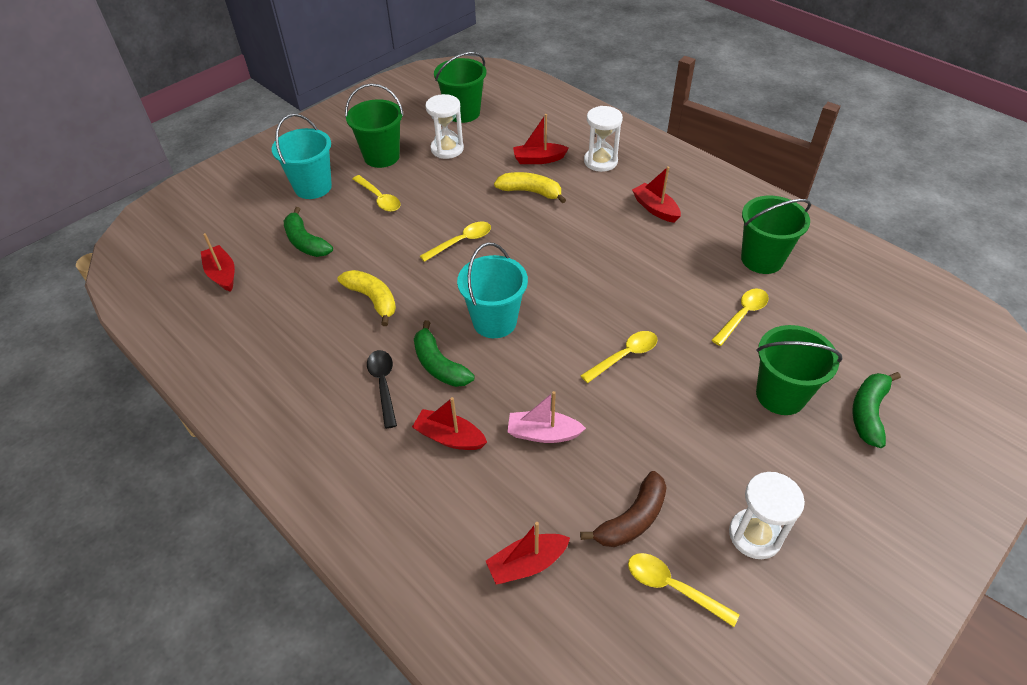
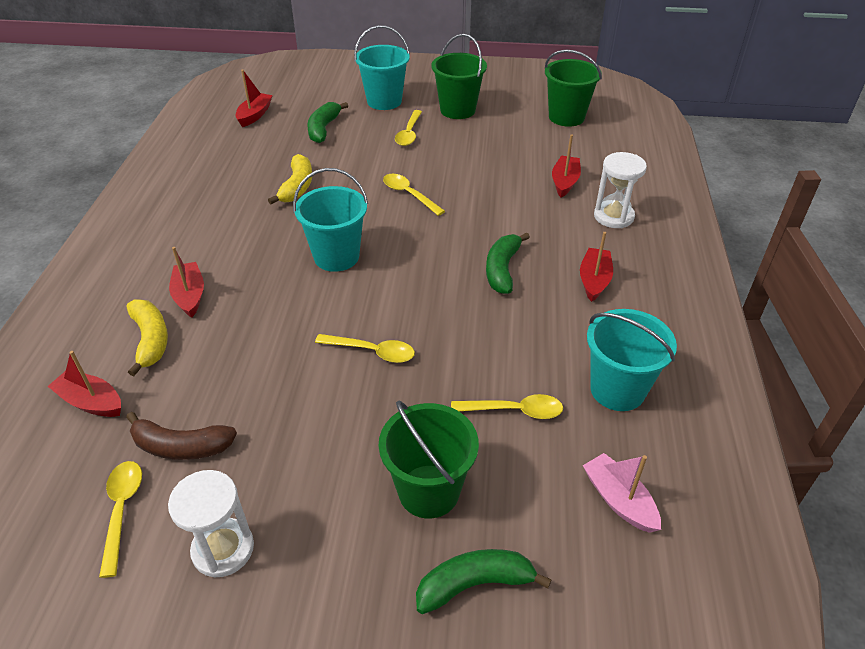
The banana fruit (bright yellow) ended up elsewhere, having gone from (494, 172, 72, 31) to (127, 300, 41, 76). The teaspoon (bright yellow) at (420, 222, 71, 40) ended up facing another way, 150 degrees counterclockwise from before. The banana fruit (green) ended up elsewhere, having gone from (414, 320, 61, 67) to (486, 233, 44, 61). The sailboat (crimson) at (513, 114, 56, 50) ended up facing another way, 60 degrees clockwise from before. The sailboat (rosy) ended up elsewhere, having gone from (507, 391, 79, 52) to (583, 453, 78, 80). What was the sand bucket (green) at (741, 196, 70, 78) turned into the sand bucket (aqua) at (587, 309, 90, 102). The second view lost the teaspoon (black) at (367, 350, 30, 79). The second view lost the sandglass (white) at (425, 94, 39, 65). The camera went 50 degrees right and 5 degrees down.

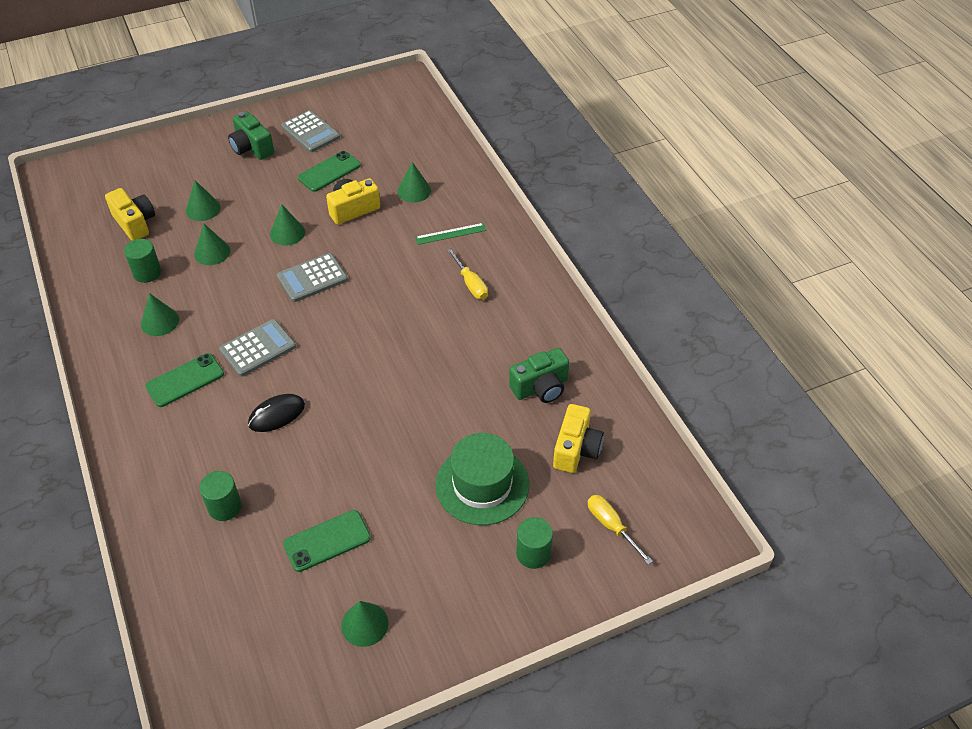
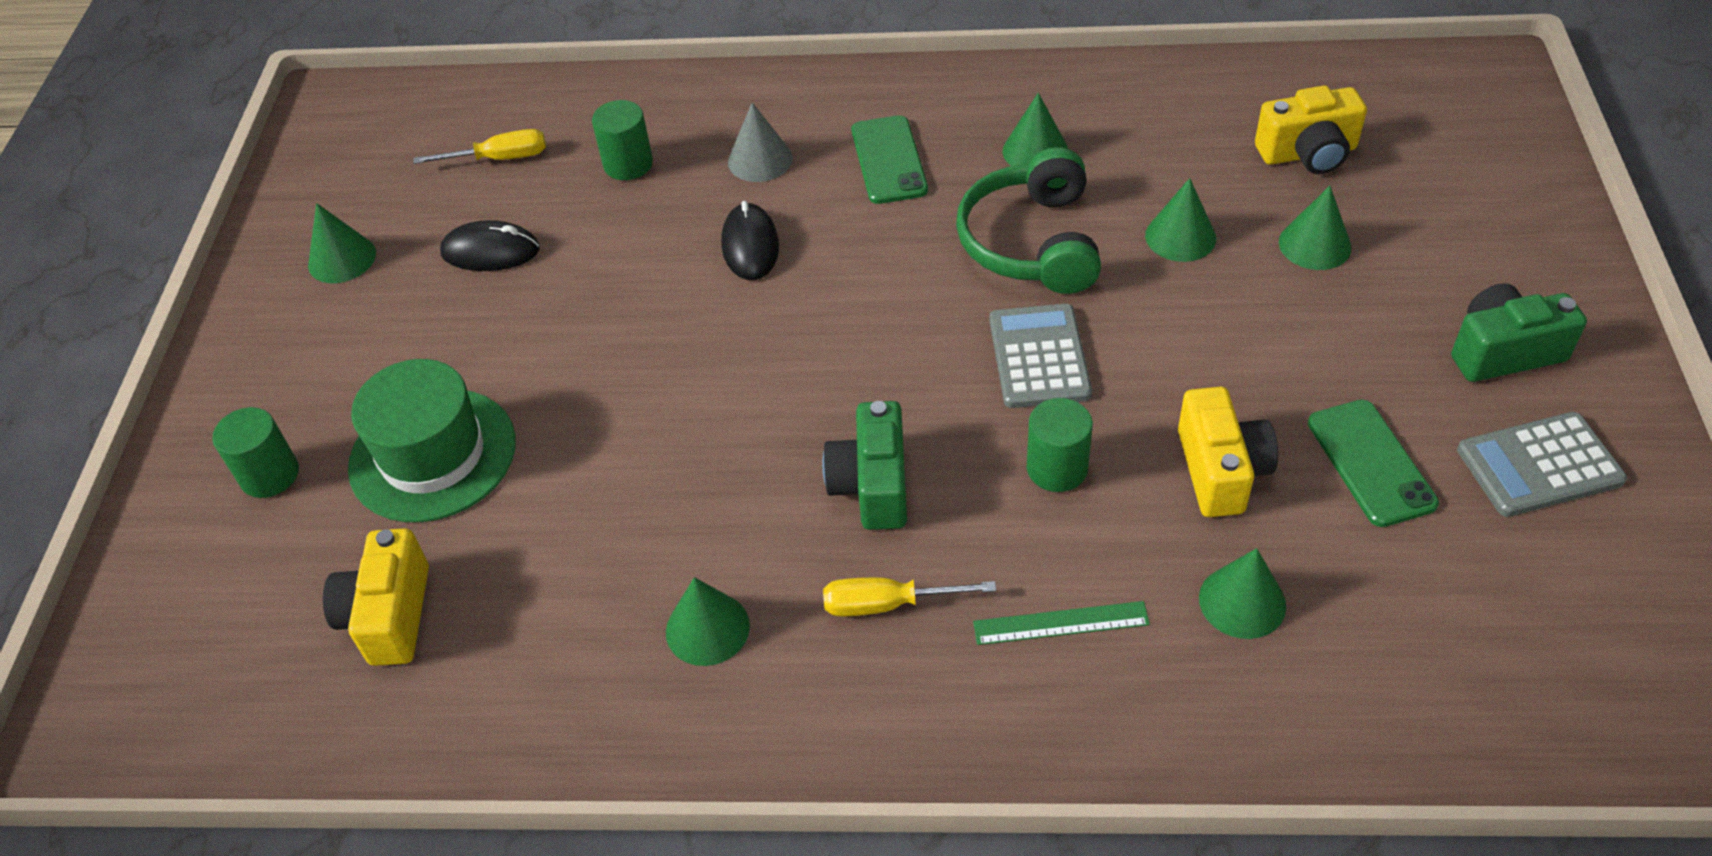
The photo camera (bright yellow) at (553, 404, 51, 69) ended up facing another way, 45 degrees clockwise from before. The flat screwdriver (bright yellow) ended up elsewhere, having gone from (588, 495, 65, 70) to (413, 129, 133, 35). Where the phone (green) stood at (283, 510, 88, 62), the computer mouse (black) came to stand at (440, 220, 100, 51). The cone shape (green) ended up elsewhere, having gone from (270, 204, 35, 42) to (666, 577, 84, 89). The second view gained the cone shape (grey) at (728, 103, 65, 79). The photo camera (green) ended up elsewhere, having gone from (509, 348, 60, 55) to (822, 401, 85, 129). The second view gained the headphones (green) at (956, 147, 145, 147). The straightedge (green) at (415, 223, 72, 22) ended up facing another way, 75 degrees clockwise from before. The solid cylinder (green) ended up elsewhere, having gone from (124, 239, 37, 44) to (1027, 398, 66, 94). The second view lost the calculator (grey) at (219, 319, 77, 58). The camera went 120 degrees right and 0 degrees up.

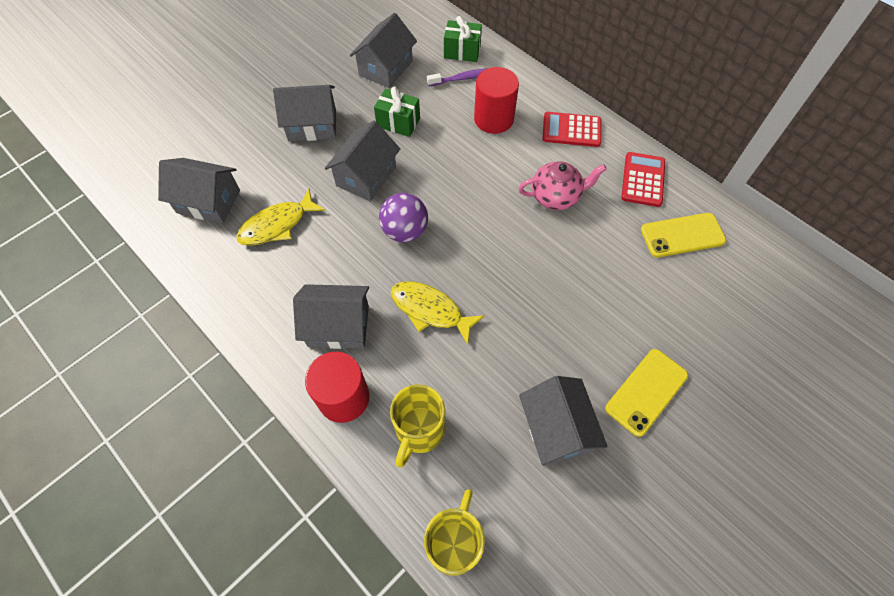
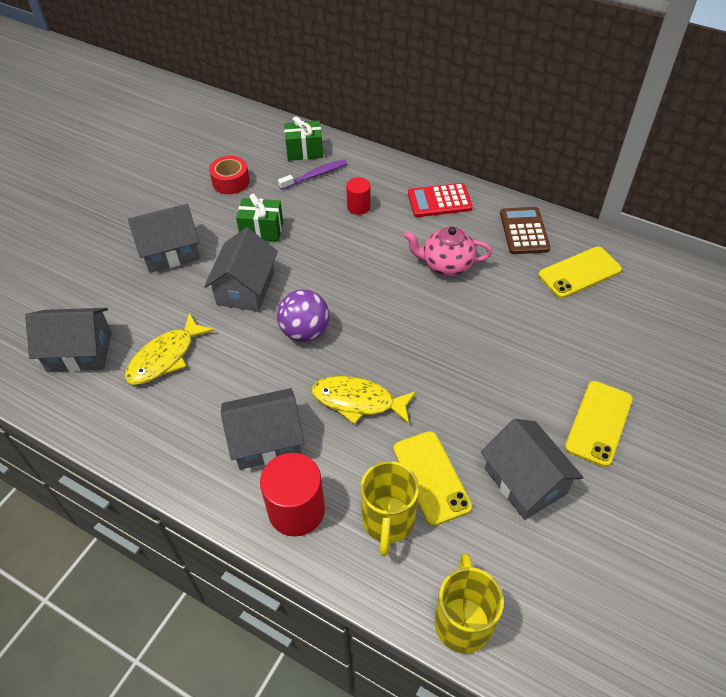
Where the toy house (grey) stood at (350, 13, 67, 75), the tape (crimson) came to stand at (209, 156, 41, 38). The size of the solid cylinder (crimson) at (474, 67, 45, 67) changed by a factor of 0.56. The second view gained the phone (bright yellow) at (393, 431, 79, 95). The china teapot (rosy) at (518, 162, 89, 48) ended up facing another way, 150 degrees counterclockwise from before. What was the calculator (crimson) at (621, 152, 44, 55) turned into the calculator (brown) at (500, 207, 50, 47). The camera went 15 degrees left and 10 degrees down.

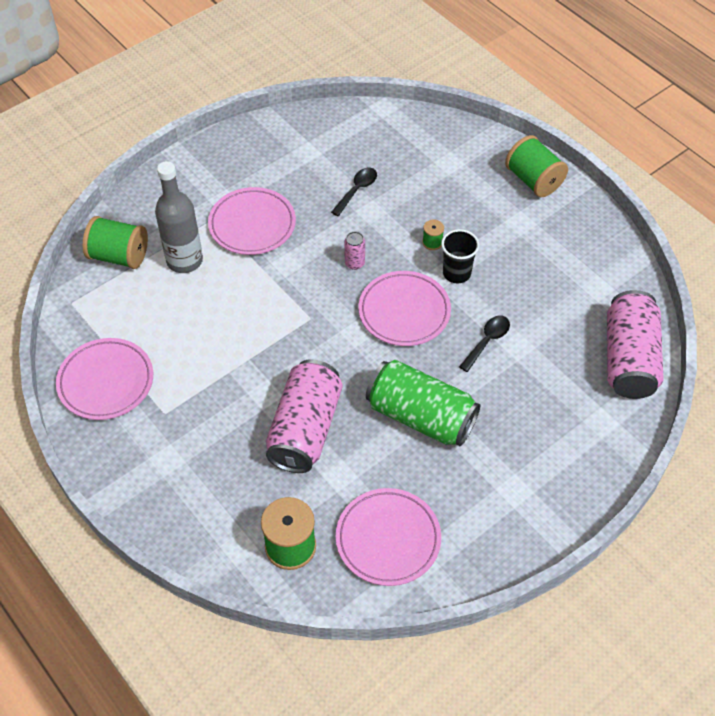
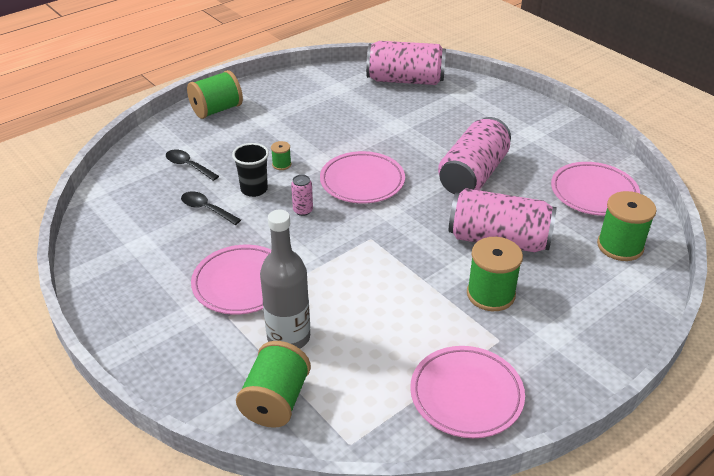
The teaspoon (black) ended up elsewhere, having gone from (459, 316, 51, 56) to (166, 150, 53, 31). The tumbler (black) ended up elsewhere, having gone from (441, 229, 38, 54) to (232, 143, 37, 54). What was the soda can (green) at (366, 360, 114, 86) turned into the soda can (rosy) at (438, 117, 73, 77). The second view gained the bobbin (green) at (467, 237, 56, 74). The camera went 90 degrees left and 15 degrees down.

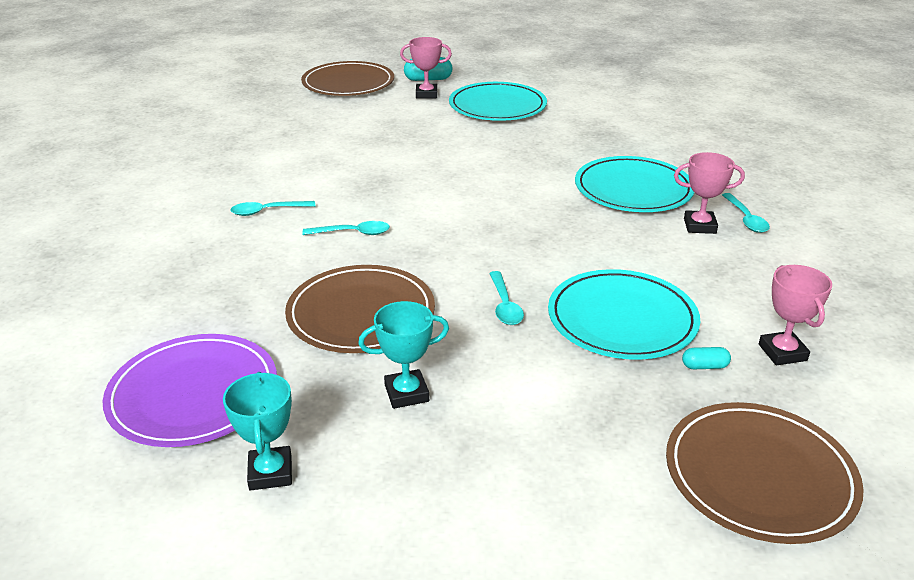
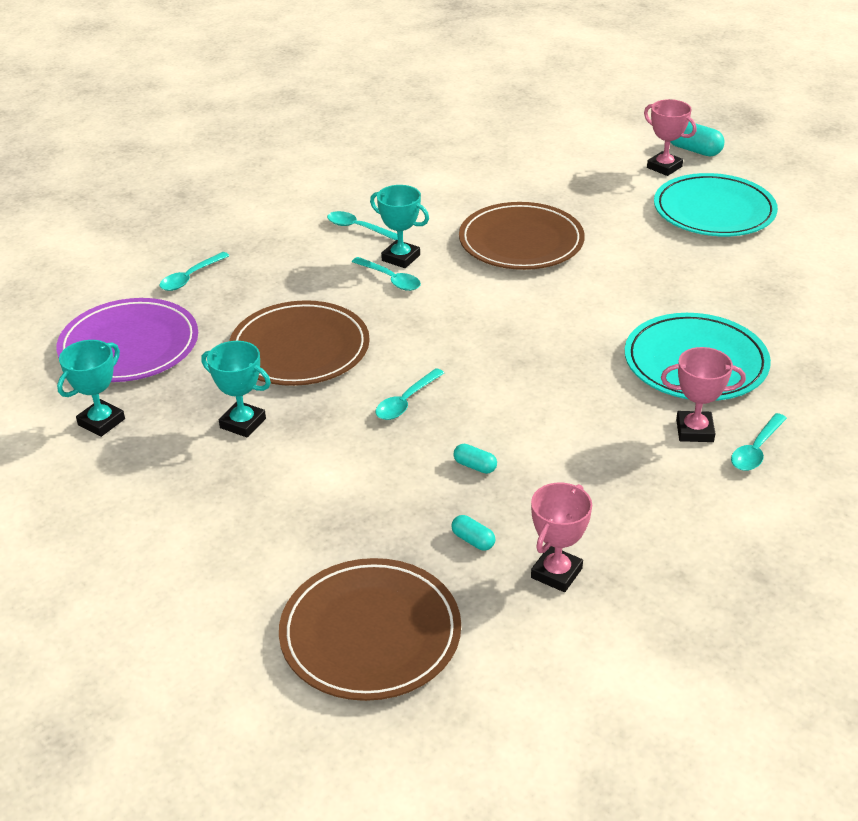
The second view gained the teaspoon (aqua) at (160, 252, 70, 39). The second view gained the trophy (aqua) at (370, 185, 59, 83). Where the dinner plate (aqua) stood at (548, 269, 152, 91), the pill shape (aqua) came to stand at (453, 444, 44, 30). The dinner plate (brown) ended up elsewhere, having gone from (301, 61, 93, 35) to (459, 202, 126, 68). The trophy (rosy) at (674, 152, 71, 82) ended up facing another way, 45 degrees counterclockwise from before. The camera went 45 degrees right and 5 degrees up.

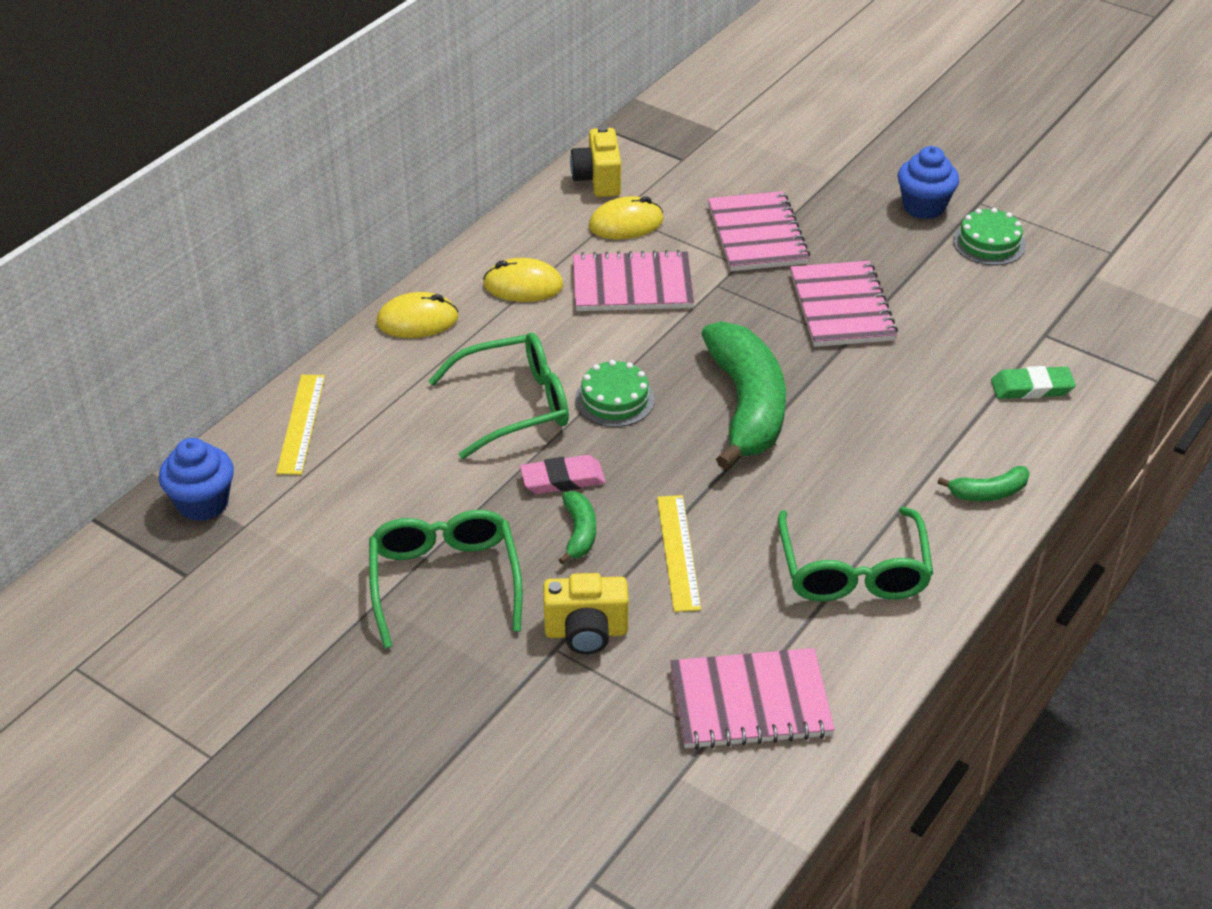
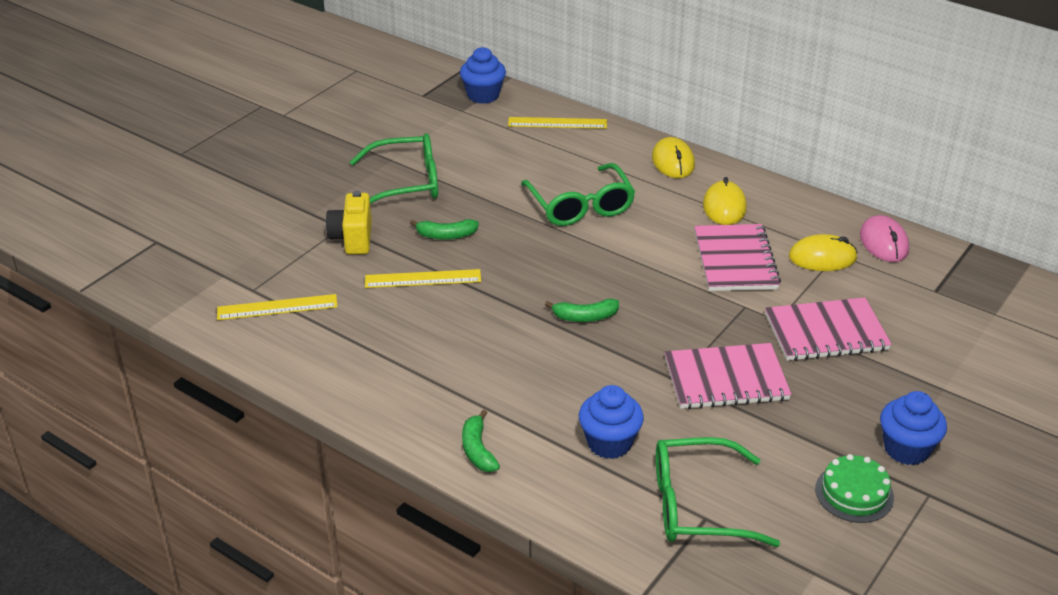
Where the exercise book (rosy) stood at (670, 648, 165, 102), the straightedge (bright yellow) came to stand at (217, 294, 121, 26). The size of the banana fruit (green) at (701, 321, 85, 148) changed by a factor of 0.44. The second view gained the cupcake (blue) at (579, 385, 65, 74). The spectacles (green) ended up elsewhere, having gone from (778, 507, 155, 95) to (656, 437, 124, 110). The computer mouse (bright yellow) at (589, 196, 75, 43) ended up facing another way, 75 degrees counterclockwise from before. Where the photo camera (bright yellow) stood at (570, 126, 51, 71), the computer mouse (rosy) came to stand at (860, 215, 49, 47). The second view lost the pencil eraser (rosy) at (520, 455, 86, 39). The second view lost the gateau (green) at (575, 360, 80, 67). The second view lost the pencil eraser (green) at (991, 366, 85, 33). The camera went 90 degrees right and 5 degrees down.

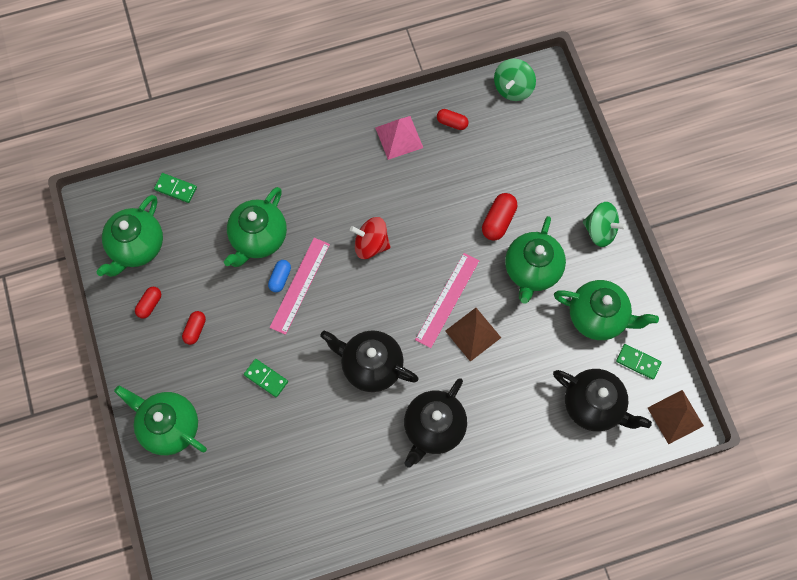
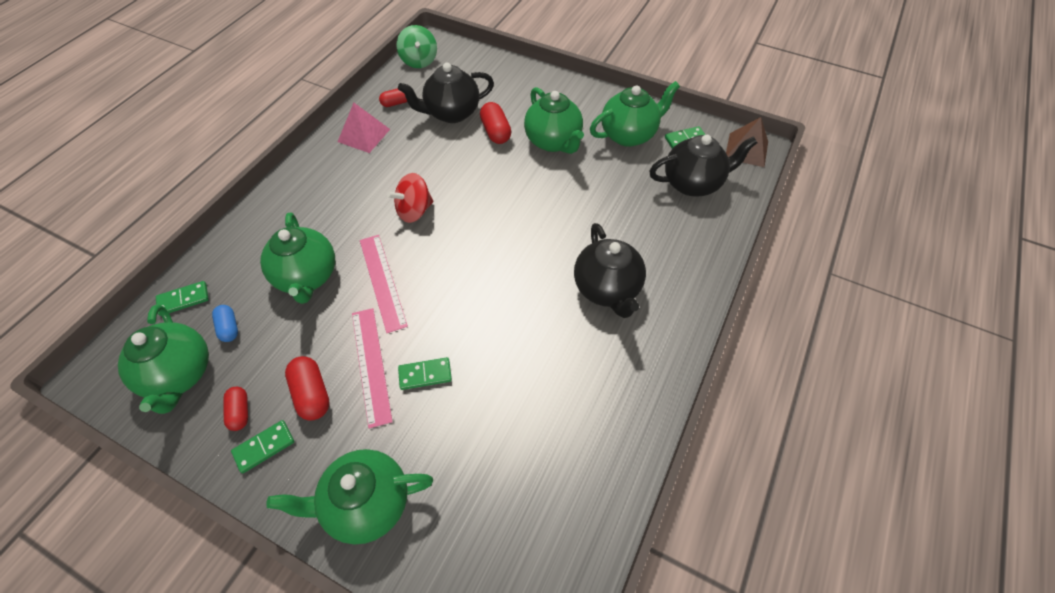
The pill shape (blue) ended up elsewhere, having gone from (268, 260, 23, 32) to (212, 305, 26, 37). The second view gained the domino piece (green) at (231, 420, 63, 53). The size of the pill shape (crimson) at (182, 311, 24, 34) changed by a factor of 1.53. The straightedge (rosy) ended up elsewhere, having gone from (415, 253, 64, 95) to (352, 308, 41, 120). The china teapot (black) ended up elsewhere, having gone from (320, 330, 99, 62) to (398, 63, 96, 60). The second view lost the pyramid (brown) at (445, 308, 56, 54). The second view lost the toy top (green) at (583, 202, 43, 45). The camera went 45 degrees left and 15 degrees down.

